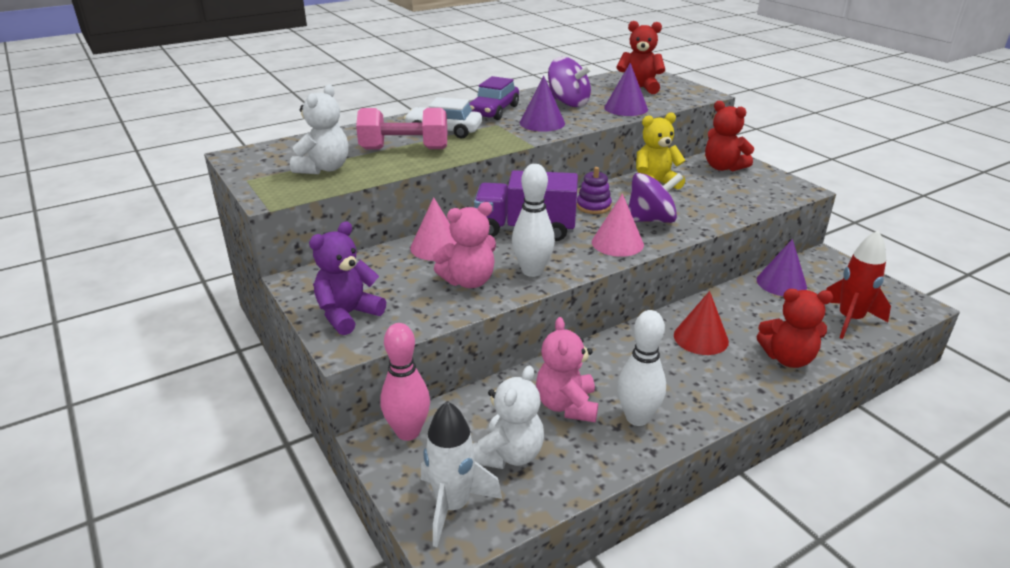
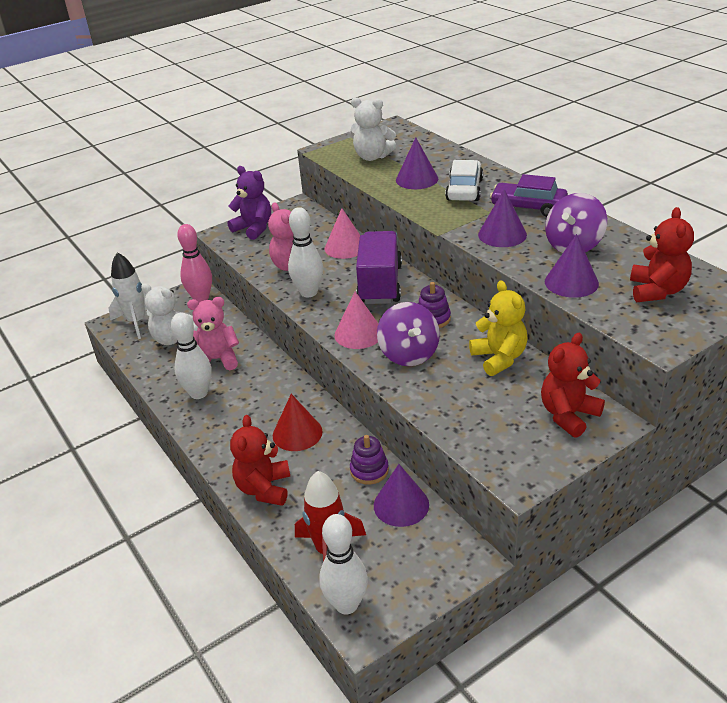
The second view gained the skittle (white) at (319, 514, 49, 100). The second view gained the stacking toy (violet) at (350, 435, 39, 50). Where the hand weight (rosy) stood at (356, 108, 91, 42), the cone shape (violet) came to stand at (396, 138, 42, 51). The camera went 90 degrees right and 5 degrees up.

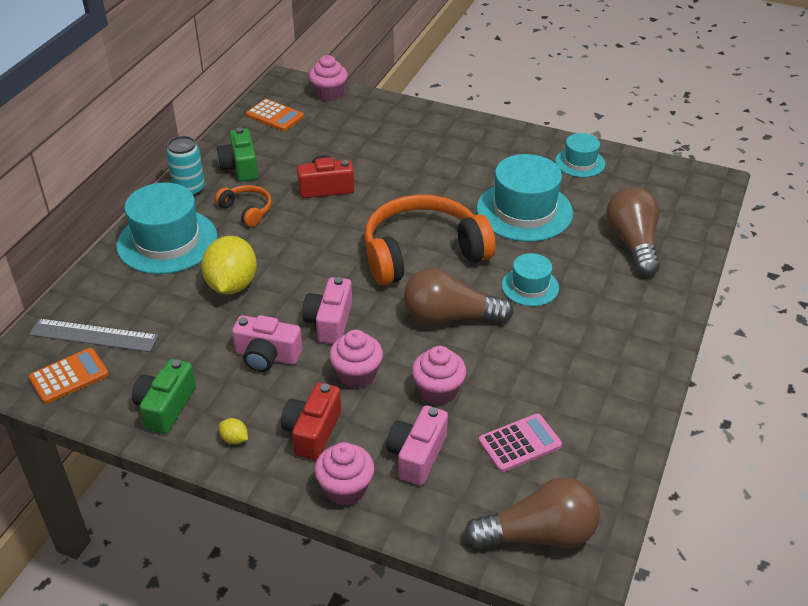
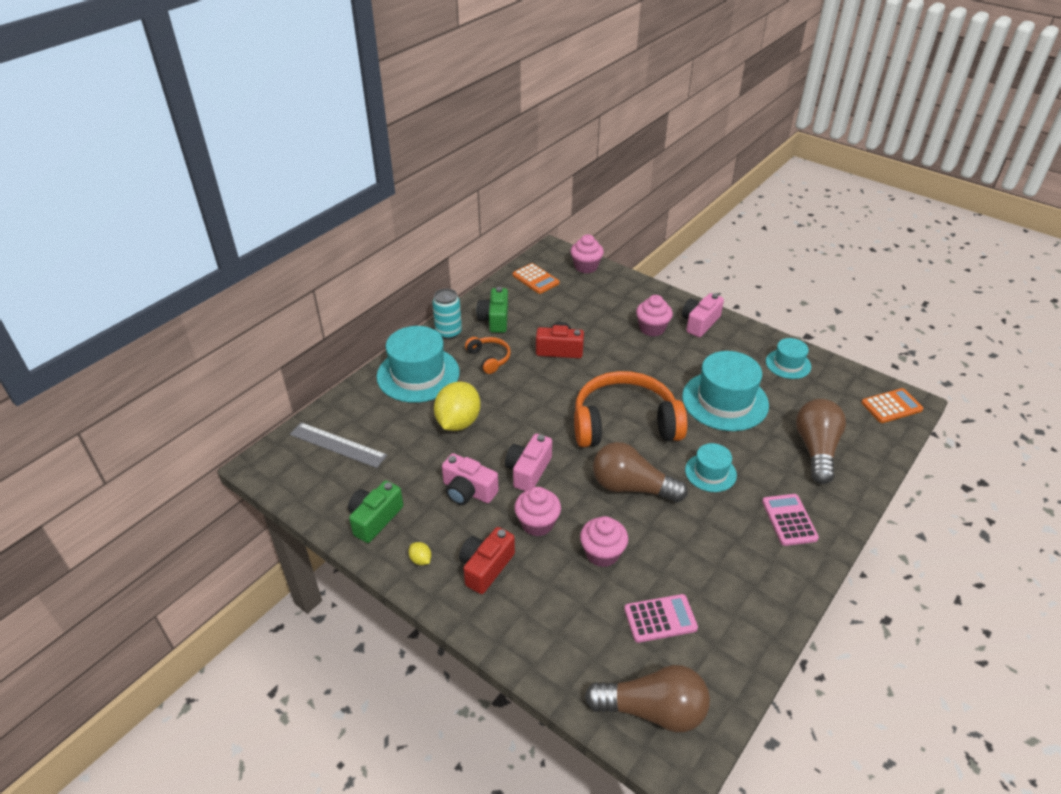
The cupcake (rosy) ended up elsewhere, having gone from (315, 442, 59, 64) to (636, 295, 37, 41). The photo camera (rosy) ended up elsewhere, having gone from (386, 405, 62, 80) to (682, 293, 42, 44). The second view gained the calculator (rosy) at (762, 494, 57, 52). The calculator (orange-coloured) ended up elsewhere, having gone from (29, 348, 80, 56) to (861, 388, 62, 35). The camera went 15 degrees right and 0 degrees up.

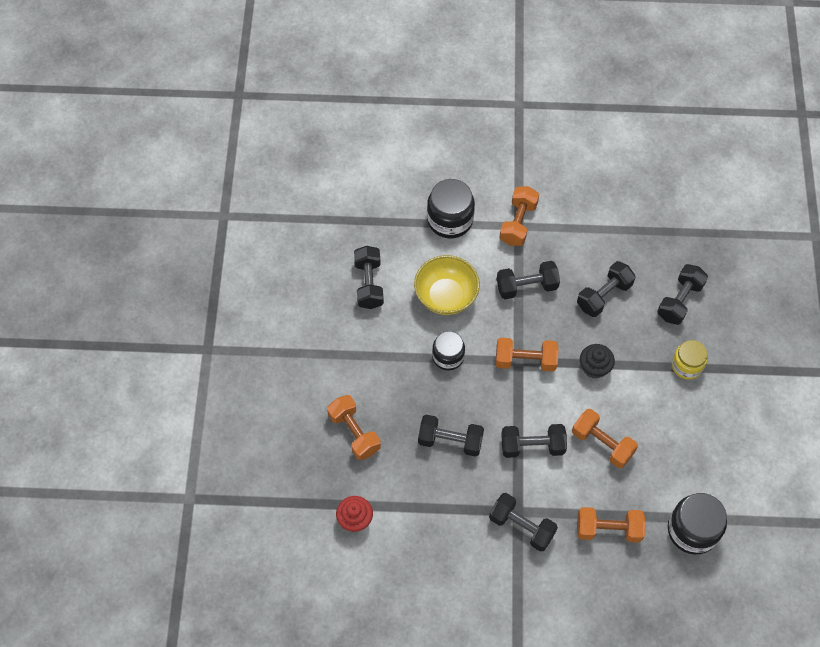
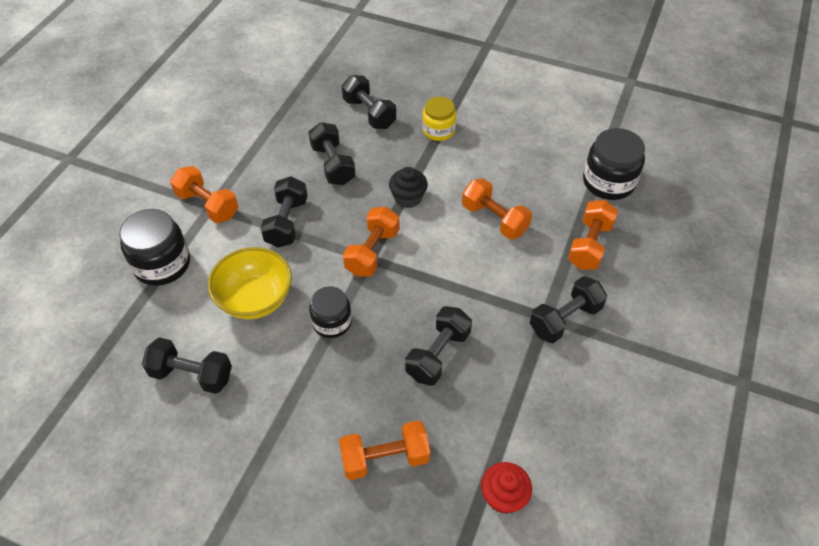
The hand weight (orange-coloured) at (572, 409, 66, 59) ended up facing another way, 75 degrees clockwise from before. The second view lost the hand weight (black) at (501, 424, 66, 34). The camera went 70 degrees left and 10 degrees down.

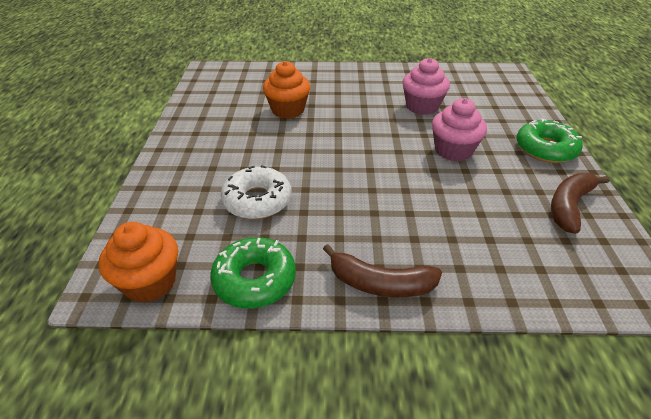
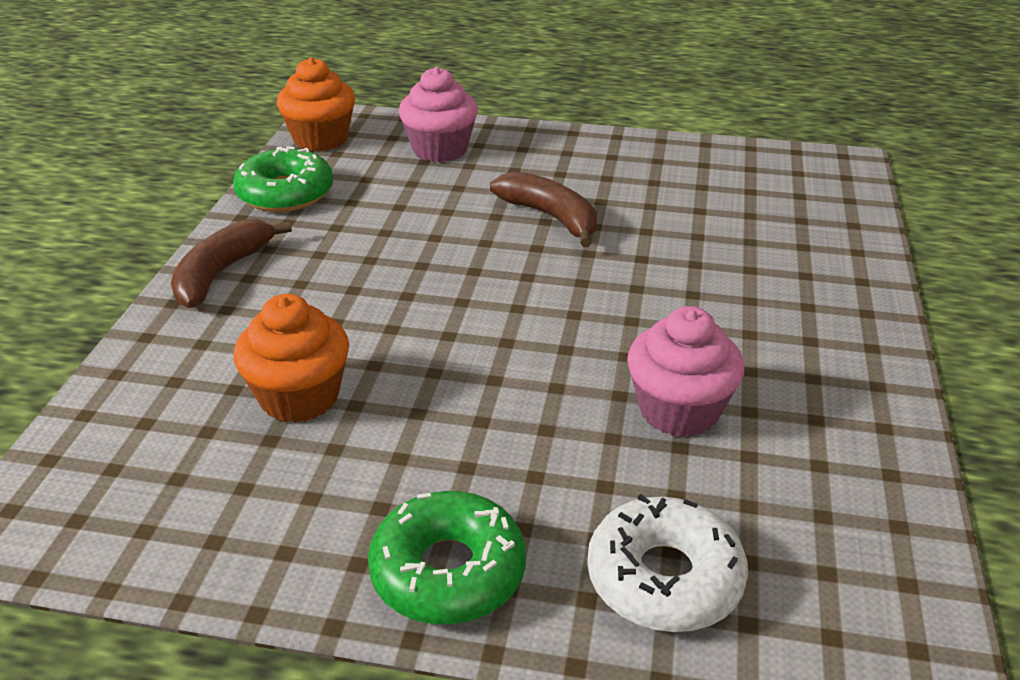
The cupcake (orange-coloured) ended up elsewhere, having gone from (263, 61, 47, 58) to (234, 294, 115, 129). The cupcake (rosy) ended up elsewhere, having gone from (432, 98, 55, 64) to (399, 67, 79, 95). The banana fruit (brown) ended up elsewhere, having gone from (551, 173, 59, 61) to (490, 171, 107, 76). The doughnut (white) ended up elsewhere, having gone from (221, 165, 71, 54) to (587, 494, 161, 138). The camera went 100 degrees right and 5 degrees down.

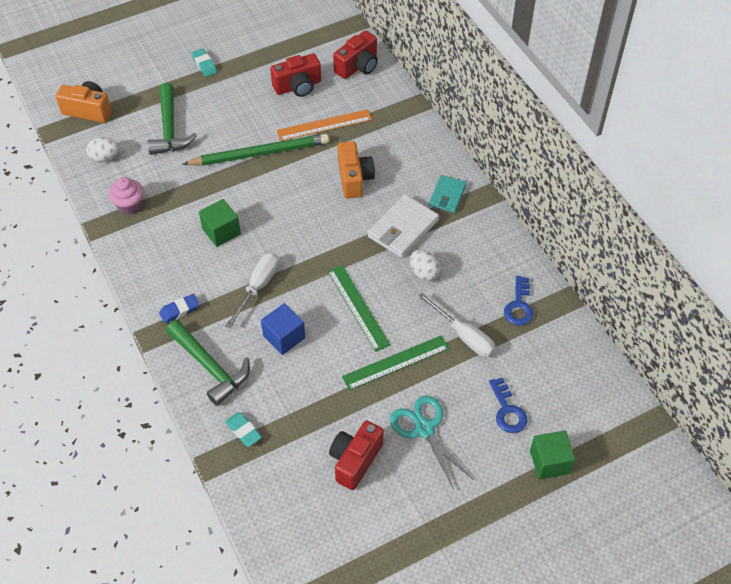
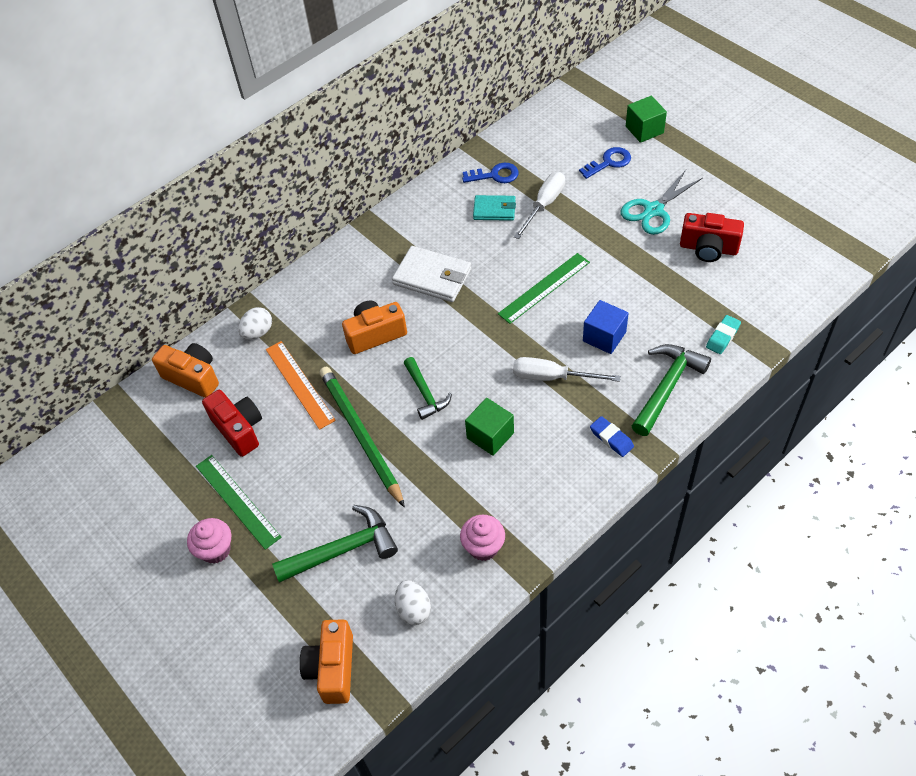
What was the photo camera (crimson) at (333, 30, 45, 49) turned into the photo camera (orange-coloured) at (152, 343, 67, 55). Where the pencil eraser (aqua) stood at (192, 48, 25, 29), the cupcake (rosy) came to stand at (187, 518, 44, 46). The straightedge (green) ended up elsewhere, having gone from (342, 336, 107, 55) to (196, 455, 86, 95). The egg shape (white) ended up elsewhere, having gone from (410, 250, 31, 31) to (238, 307, 34, 33). The second view gained the carpenter's hammer (green) at (404, 357, 48, 63). The wallet (aqua) ended up elsewhere, having gone from (429, 175, 37, 38) to (473, 195, 43, 26). The camera went 100 degrees left and 0 degrees up.

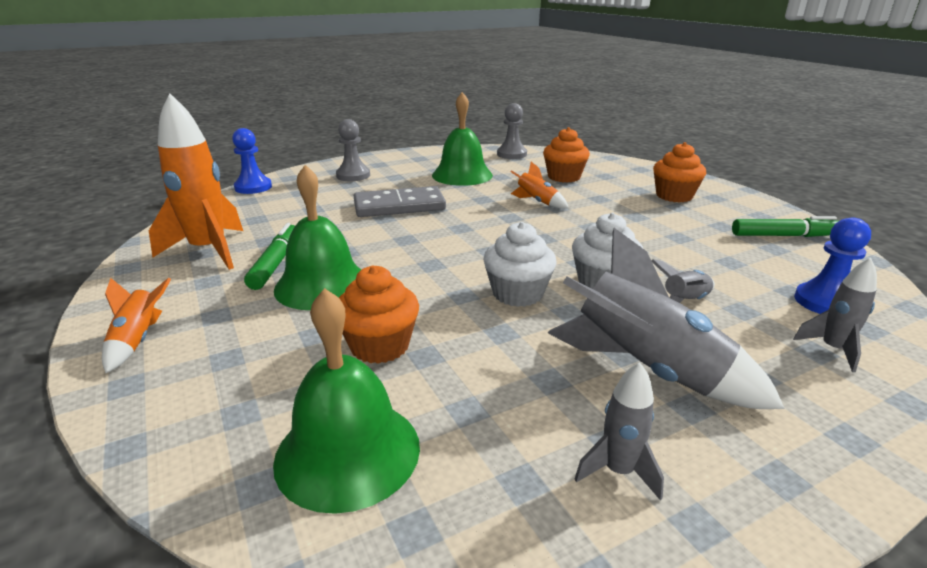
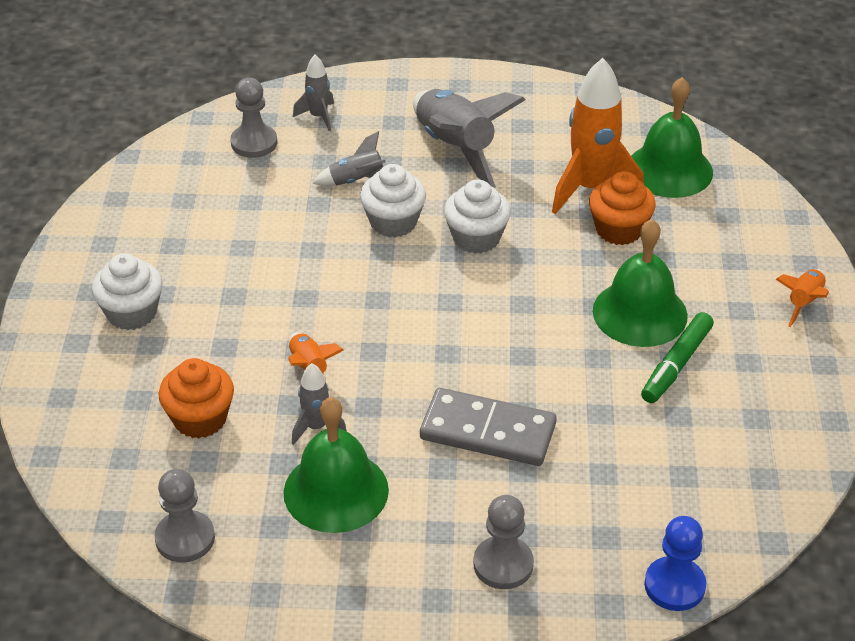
What was the cupcake (orange-coloured) at (653, 142, 53, 60) turned into the cupcake (white) at (92, 253, 70, 77). What was the pawn (blue) at (794, 217, 77, 97) turned into the pawn (grey) at (230, 78, 47, 80). The toy rocket (grey) ended up elsewhere, having gone from (574, 362, 90, 138) to (292, 363, 55, 82). The toy rocket (orange-coloured) ended up elsewhere, having gone from (149, 93, 94, 177) to (552, 58, 92, 156). The second view lost the marker pen (green) at (732, 216, 107, 21). The camera went 150 degrees left and 15 degrees up.

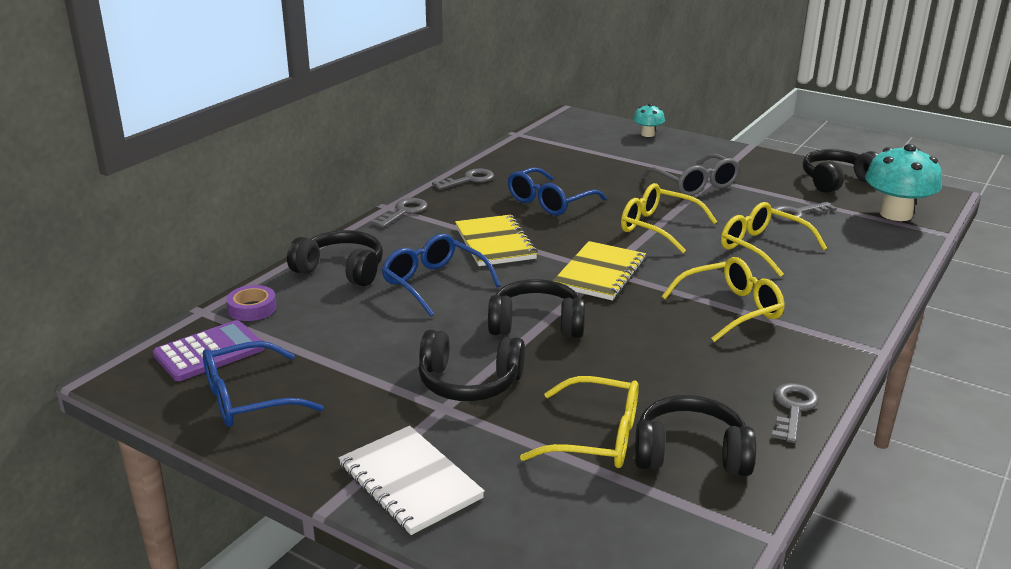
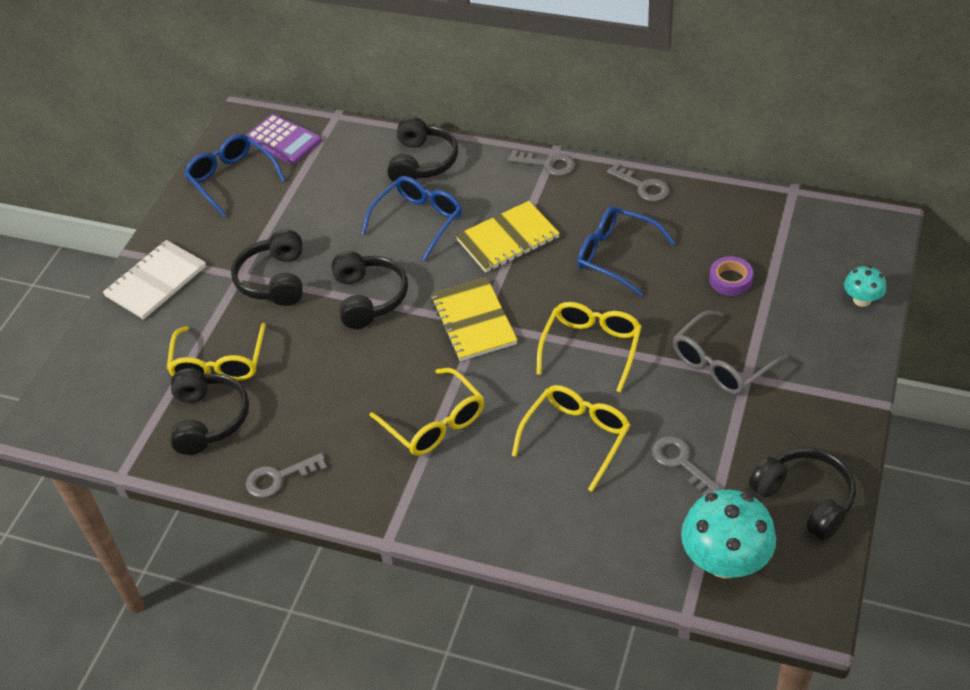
The door key (grey) at (772, 383, 47, 60) ended up facing another way, 150 degrees clockwise from before. The exercise book (bright yellow) at (553, 241, 93, 60) ended up facing another way, 60 degrees clockwise from before. The tape (violet) ended up elsewhere, having gone from (226, 285, 51, 36) to (709, 256, 44, 40). The camera went 80 degrees right and 20 degrees up.

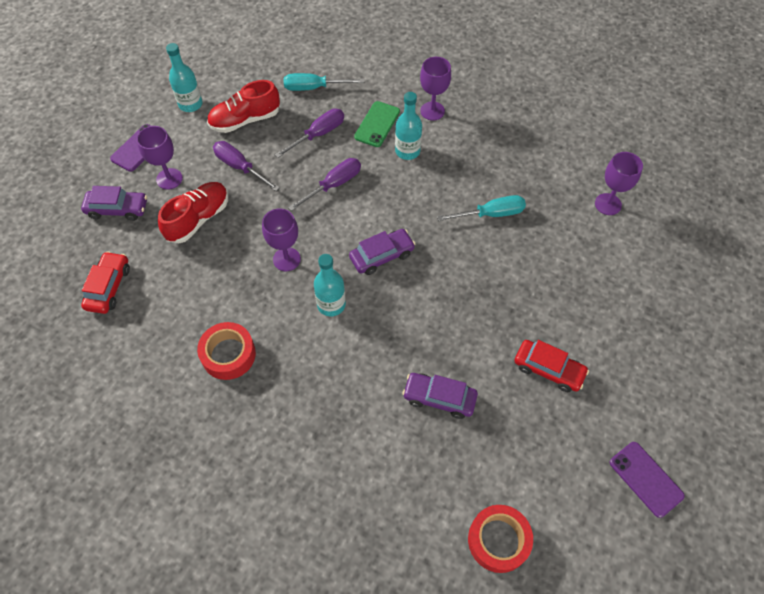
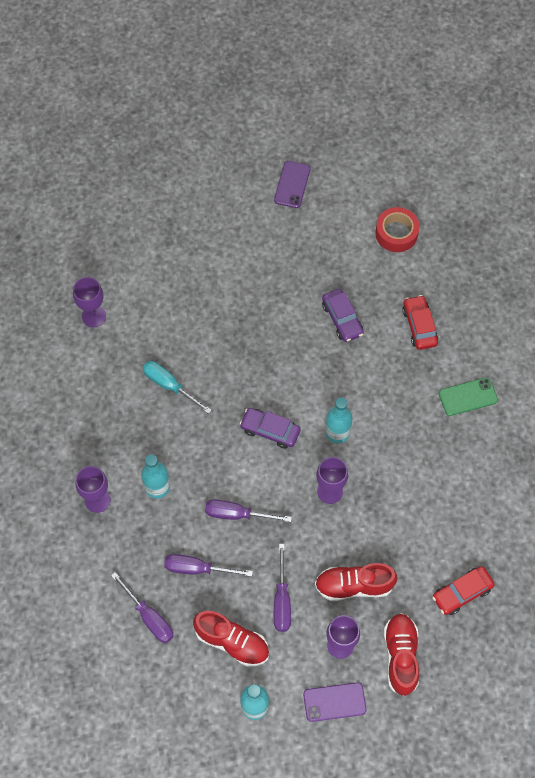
What was the flat screwdriver (aqua) at (284, 73, 80, 18) turned into the flat screwdriver (violet) at (111, 572, 63, 71). Where the car (violet) stood at (81, 186, 66, 35), the lace-up shoe (crimson) came to stand at (384, 613, 35, 83). The car (crimson) ended up elsewhere, having gone from (515, 340, 74, 52) to (402, 295, 36, 55). The phone (green) ended up elsewhere, having gone from (354, 101, 46, 46) to (439, 377, 59, 39). The second view lost the tape (crimson) at (197, 322, 59, 58). The camera went 130 degrees left and 5 degrees up.

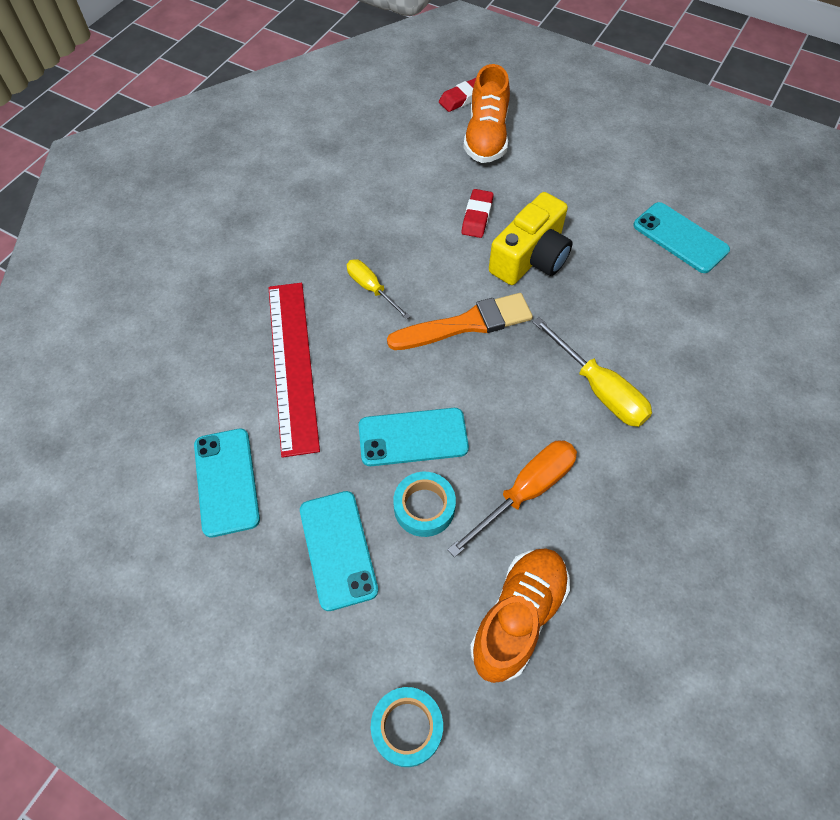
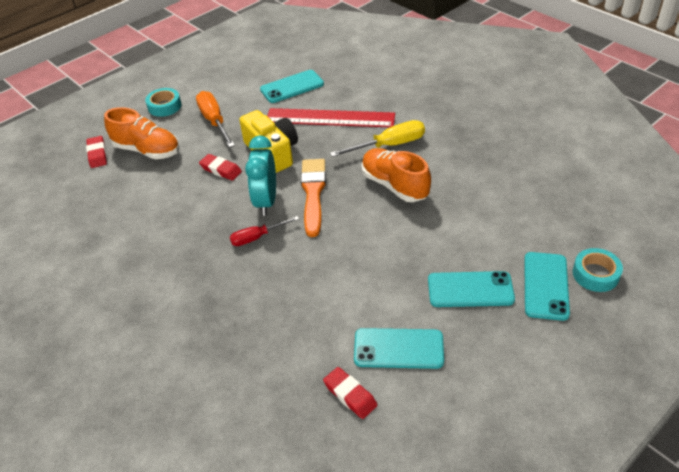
The tape (aqua) ended up elsewhere, having gone from (393, 472, 63, 65) to (145, 88, 37, 29). The flat screwdriver (orange-coloured) ended up elsewhere, having gone from (447, 440, 130, 117) to (196, 91, 39, 56). What was the flat screwdriver (bright yellow) at (347, 259, 64, 61) turned into the flat screwdriver (crimson) at (230, 216, 69, 30). The second view gained the clock (aqua) at (245, 136, 31, 80). The straightedge (crimson) ended up elsewhere, having gone from (268, 283, 52, 175) to (267, 108, 128, 19). The second view gained the pencil eraser (crimson) at (323, 367, 54, 52). The lace-up shoe (orange-coloured) ended up elsewhere, having gone from (470, 548, 100, 135) to (361, 148, 70, 54). The phone (aqua) ended up elsewhere, having gone from (359, 408, 110, 58) to (524, 252, 46, 69). The camera went 70 degrees left and 15 degrees down.

